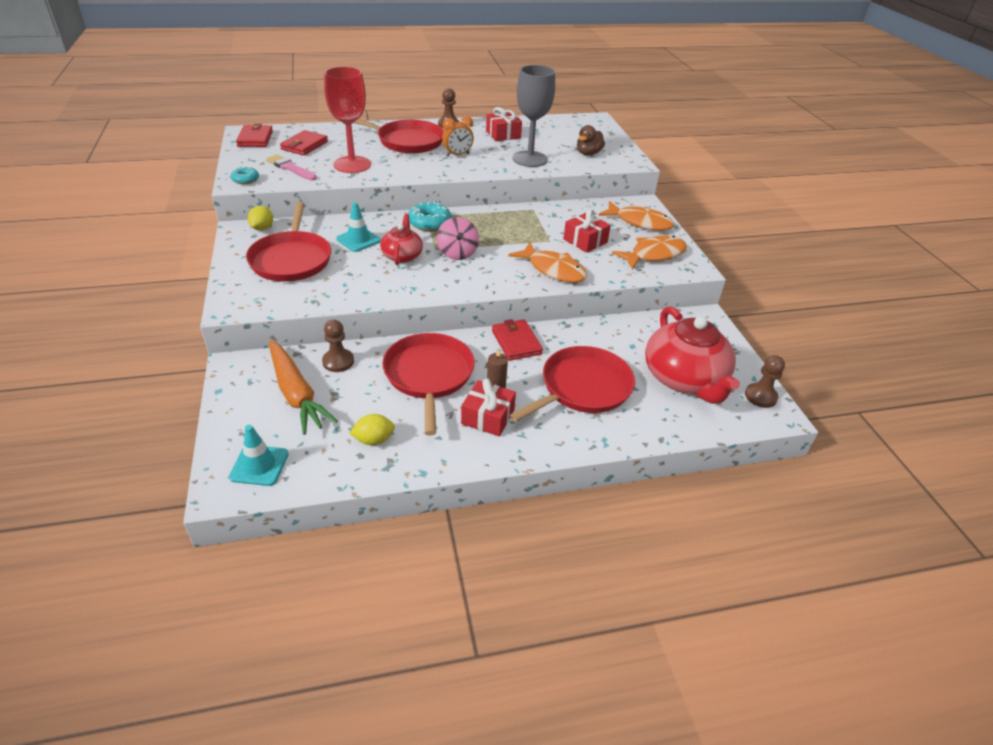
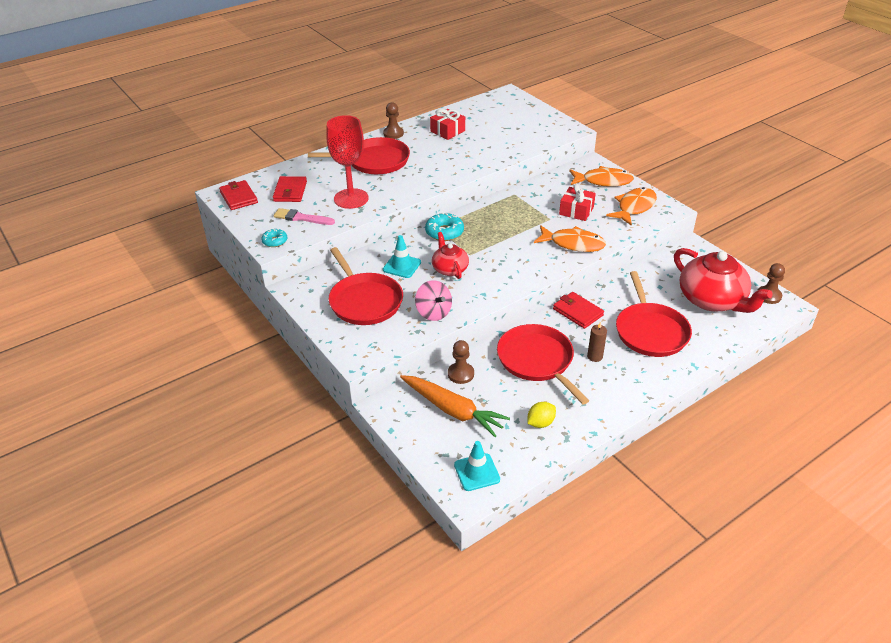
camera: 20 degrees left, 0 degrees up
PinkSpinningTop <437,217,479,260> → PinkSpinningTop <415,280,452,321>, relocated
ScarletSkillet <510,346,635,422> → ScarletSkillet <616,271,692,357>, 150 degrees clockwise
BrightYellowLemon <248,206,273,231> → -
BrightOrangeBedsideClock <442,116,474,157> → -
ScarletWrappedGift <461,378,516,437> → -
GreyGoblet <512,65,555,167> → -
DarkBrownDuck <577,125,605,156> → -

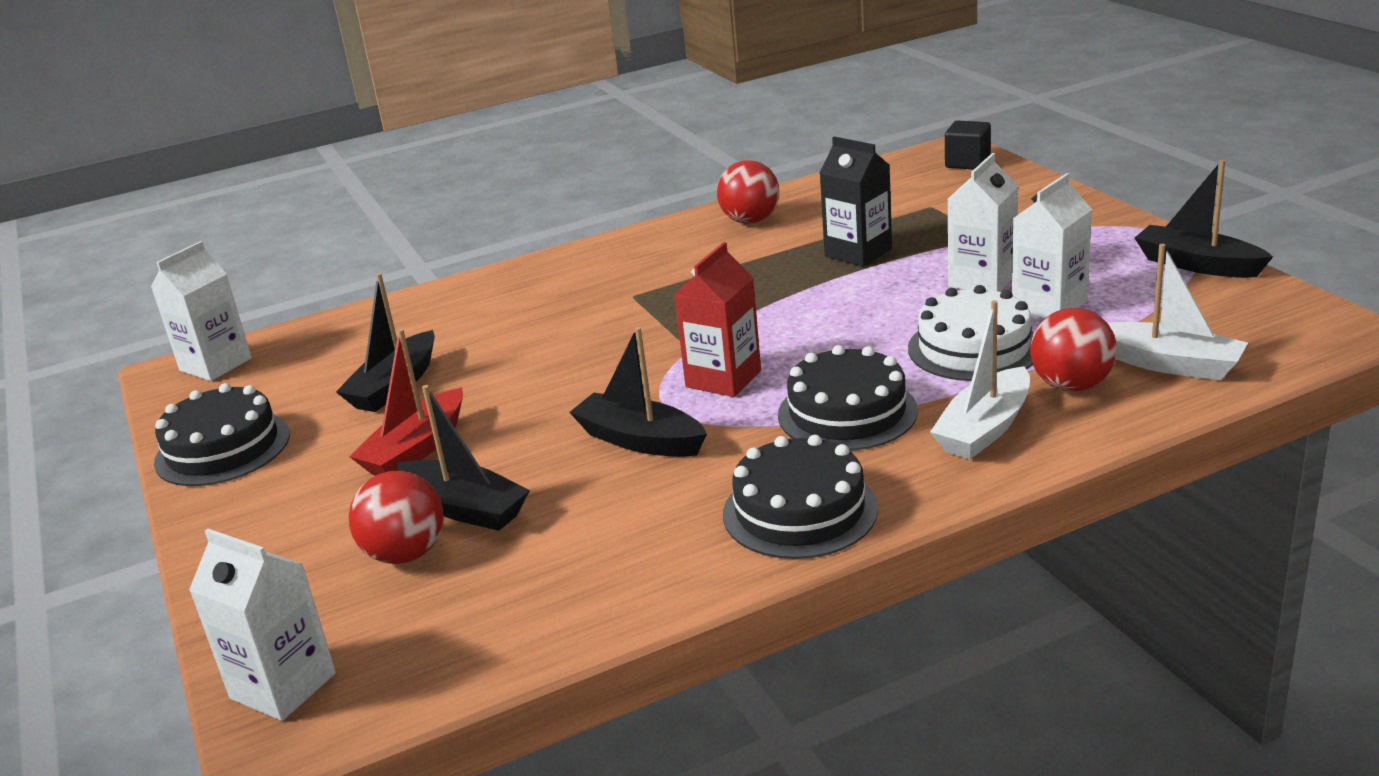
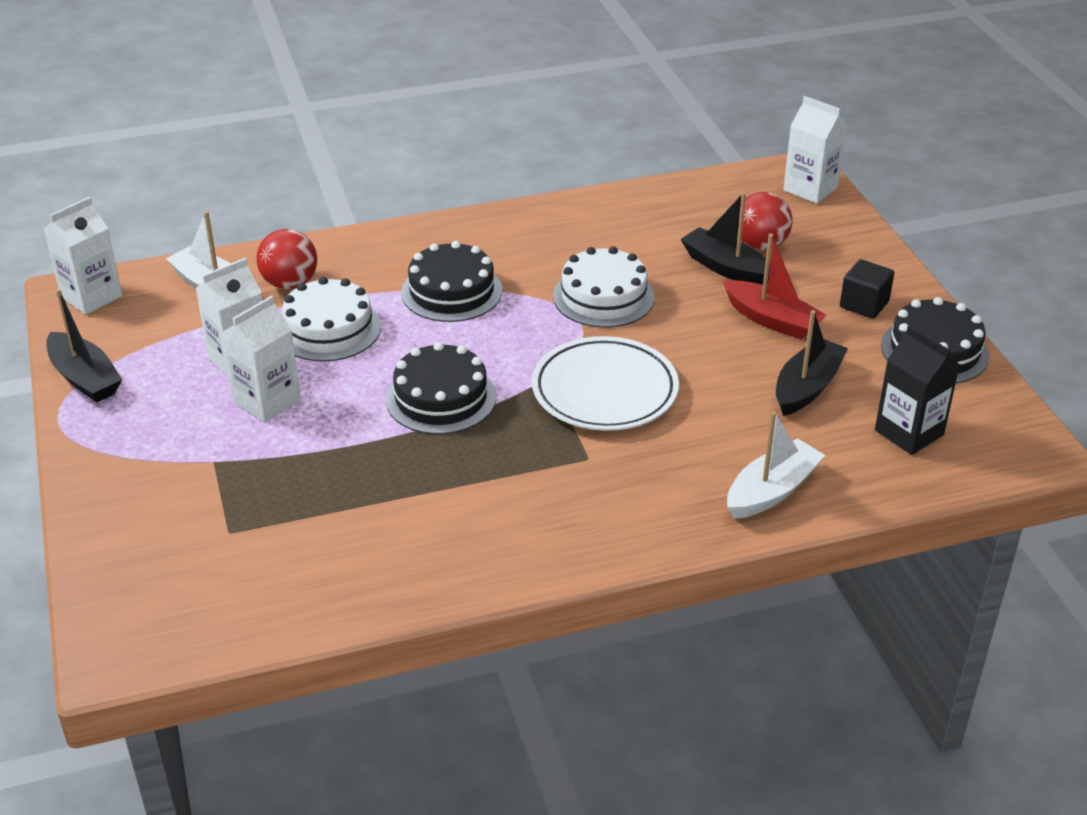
camera: 175 degrees left, 10 degrees up
PureWhiteCarton <151,241,252,381> → PureWhiteCarton <44,197,122,315>, relocated
EbonyLayerCake <723,435,878,559> → EbonyLayerCake <386,342,496,434>, relocated
- → PureWhiteDinnerPlate <532,336,679,431>
EbonyToyBoat <569,327,707,457> → PureWhiteLayerCake <553,247,655,328>
ScarletToyBoat <349,329,463,476> → ScarletToyBoat <723,234,826,340>, 90 degrees clockwise
PureWhiteToyBoat <930,300,1030,459> → PureWhiteToyBoat <727,411,825,519>, relocated
EbonyCube <945,121,991,170> → EbonyCube <840,259,894,319>, relocated
EbonyCarton <820,136,892,267> → EbonyCarton <875,325,960,455>, relocated
ScarletCarton <674,242,761,397> → -
ScarletSphere <717,160,779,223> → -

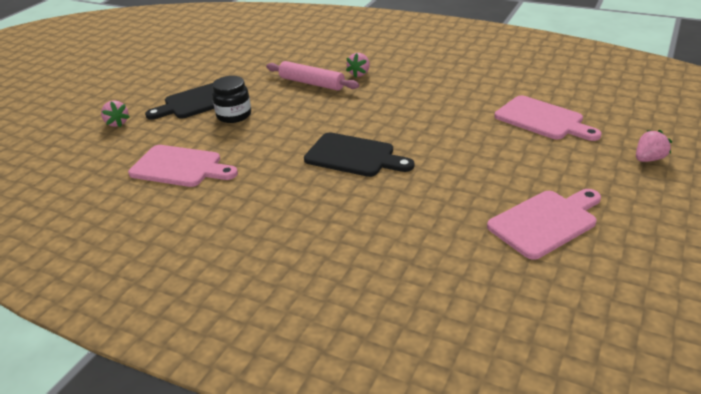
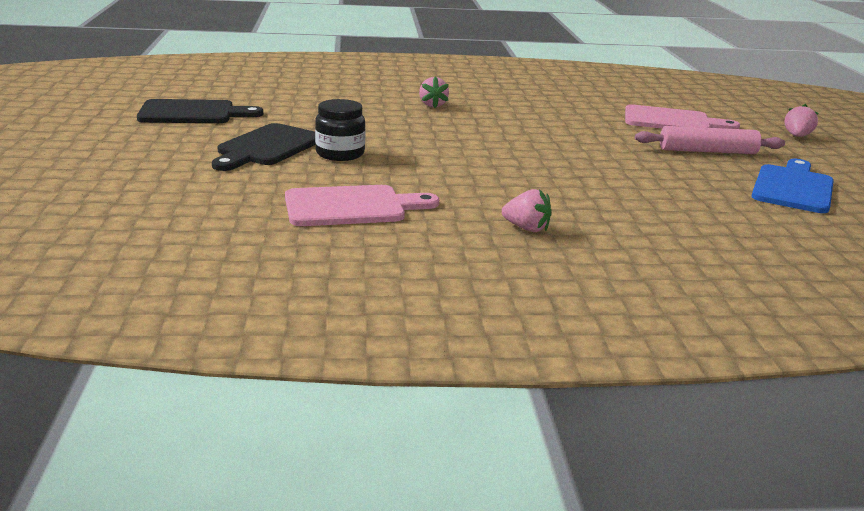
camera: 35 degrees left, 10 degrees down
EbonyChoppingBoard <304,132,414,177> → EbonyChoppingBoard <137,99,263,123>, relocated
PinkStrawberry <101,100,130,127> → PinkStrawberry <502,189,552,232>, relocated
PinkPastryRoller <266,61,359,91> → PinkPastryRoller <635,126,785,154>, relocated
PinkChoppingBoard <487,189,601,260> → BlueChoppingBoard <752,159,834,213>

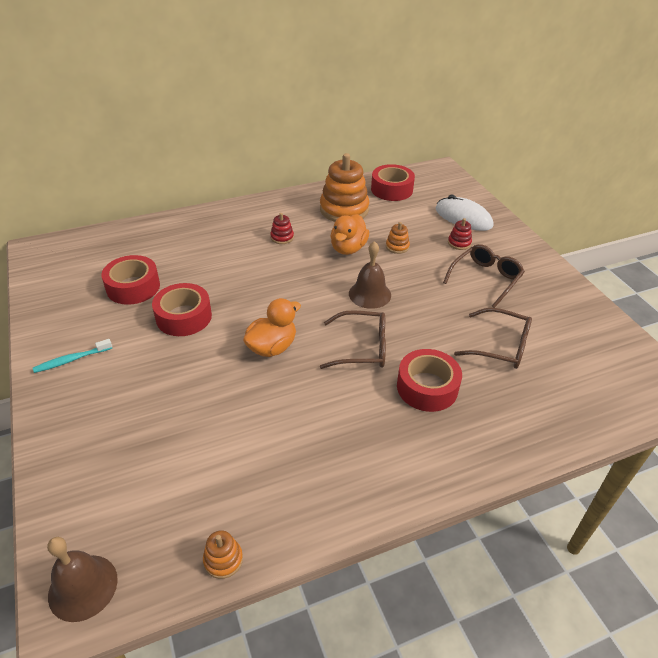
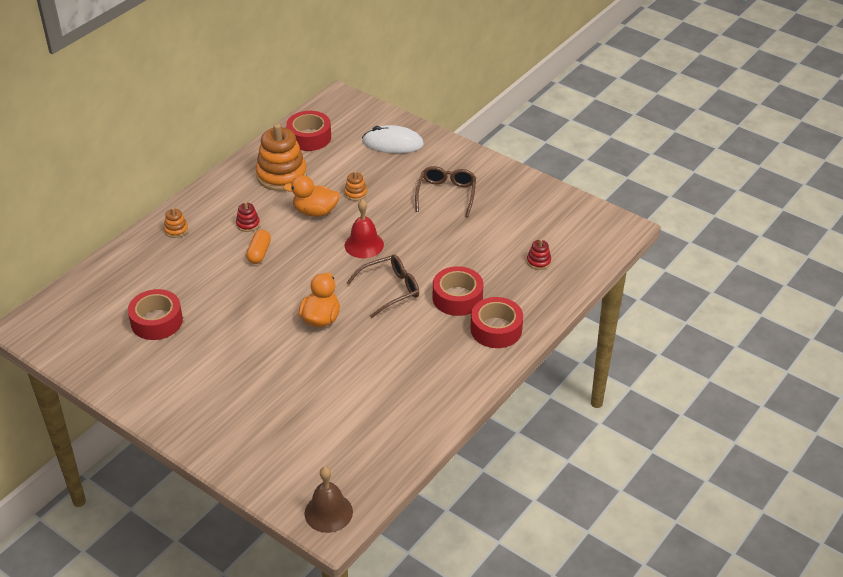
camera: 30 degrees left, 0 degrees up
BrightOrangeStackingRings <203,530,243,579> → BrightOrangeStackingRings <164,207,188,238>, relocated
- → BrightOrangePillShape <246,230,271,264>
BrightOrangeDuck <330,214,369,255> → BrightOrangeDuck <283,175,340,217>, 105 degrees clockwise
DarkBrownBell <349,241,391,309> → ScarletBell <345,199,384,258>
ScarletStickyTape <152,283,212,336> → ScarletStickyTape <471,297,523,348>, relocated
ScarletStackingRings <448,218,472,250> → ScarletStackingRings <527,239,551,270>, relocated
AquaDentalBrush <33,339,112,373> → -
DarkBrownSpectacles <454,308,532,369> → -

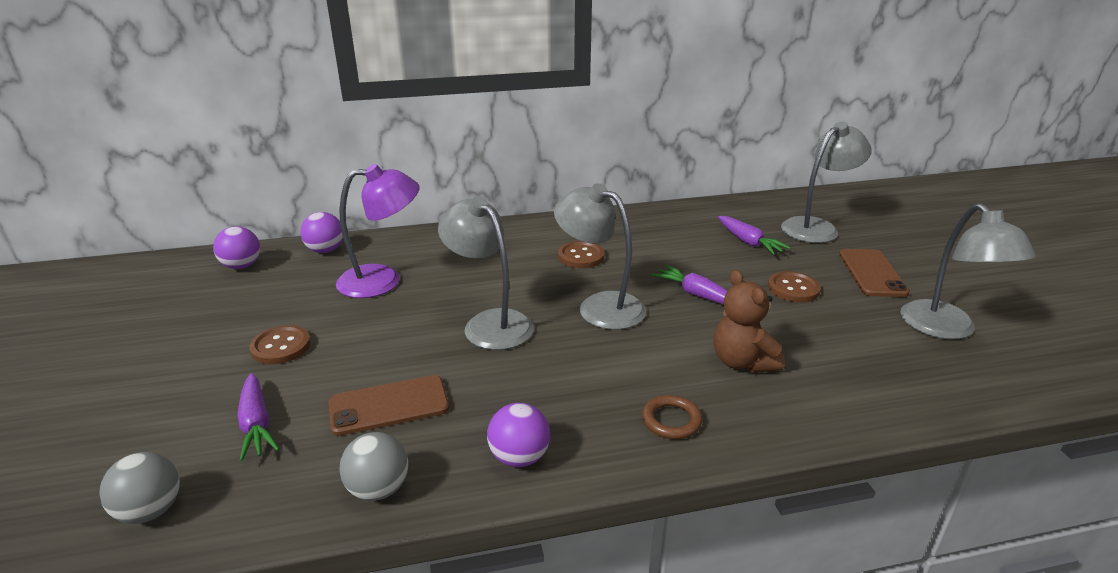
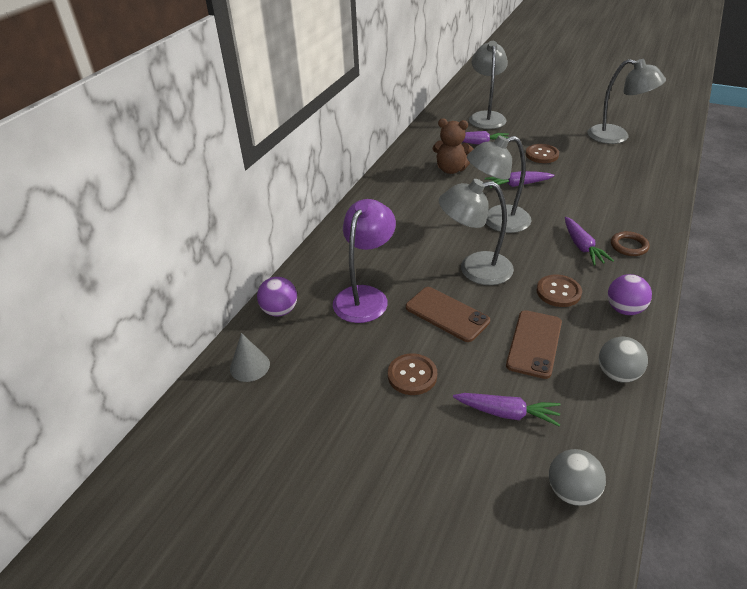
camera: 50 degrees left, 10 degrees up
RoyalPurpleSphere <213,226,260,269> → GreyCone <230,333,270,382>
DarkBrownSmartphone <839,249,910,297> → DarkBrownSmartphone <406,287,490,342>, relocated
DarkBrownStuffedBear <713,270,785,373> → DarkBrownStuffedBear <433,118,474,174>, relocated
DarkBrownShirtButton <558,241,604,268> → DarkBrownShirtButton <537,274,582,307>, relocated
- → RoyalPurpleToyCarrot <565,217,614,266>

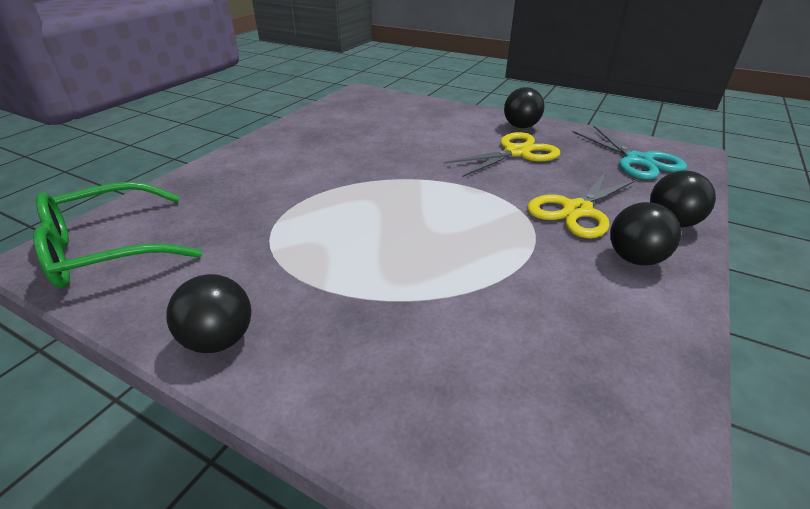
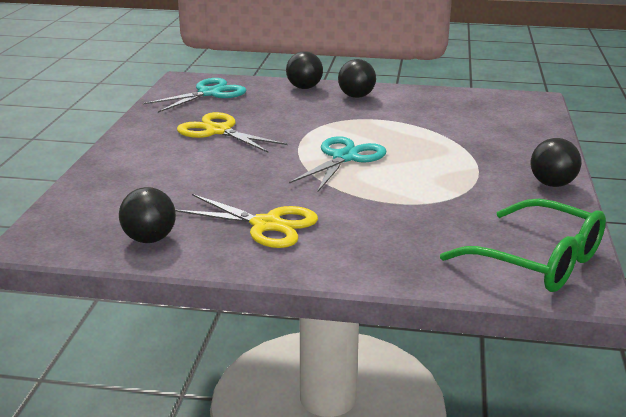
camera: 110 degrees left, 10 degrees down
EbonySphere <504,87,544,128> → EbonySphere <119,187,176,243>, relocated
BrightYellowScissors <527,170,638,238> → BrightYellowScissors <175,194,318,248>, relocated
- → AquaScissors <289,136,386,191>

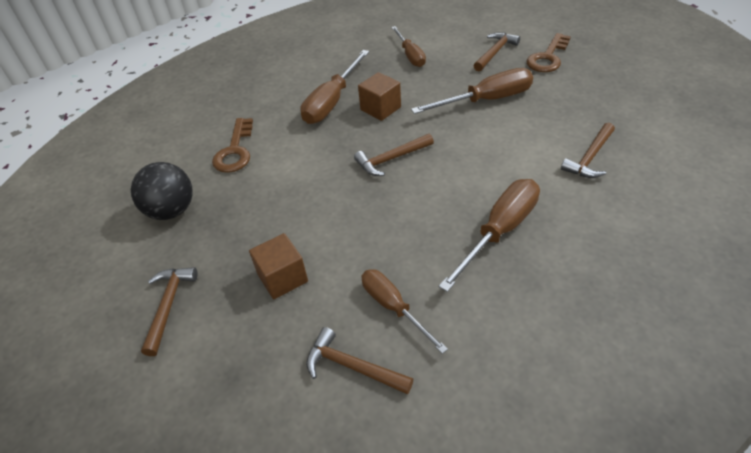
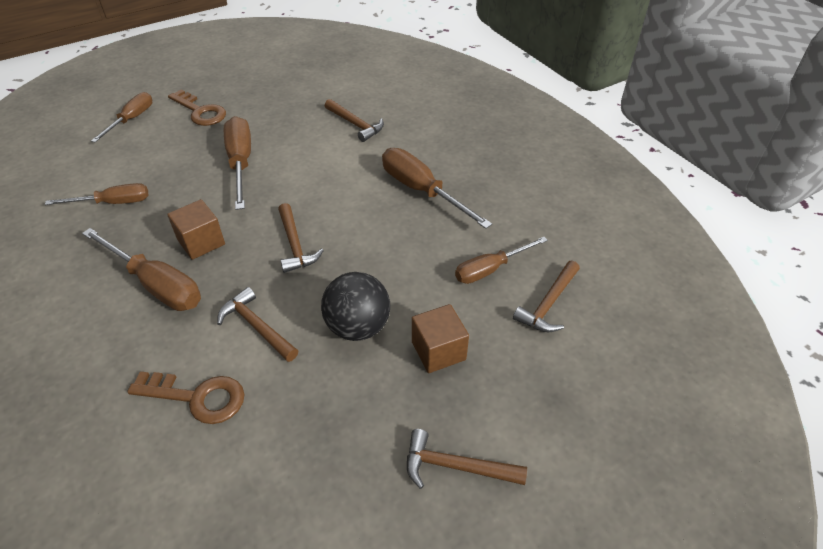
camera: 85 degrees left, 0 degrees up
- → DarkBrownHandScrewdriver <91,92,152,142>
DarkBrownClawHammer <473,32,520,71> → DarkBrownClawHammer <217,287,298,362>, relocated
EbonySphere <131,162,193,220> → EbonySphere <321,272,390,341>, relocated

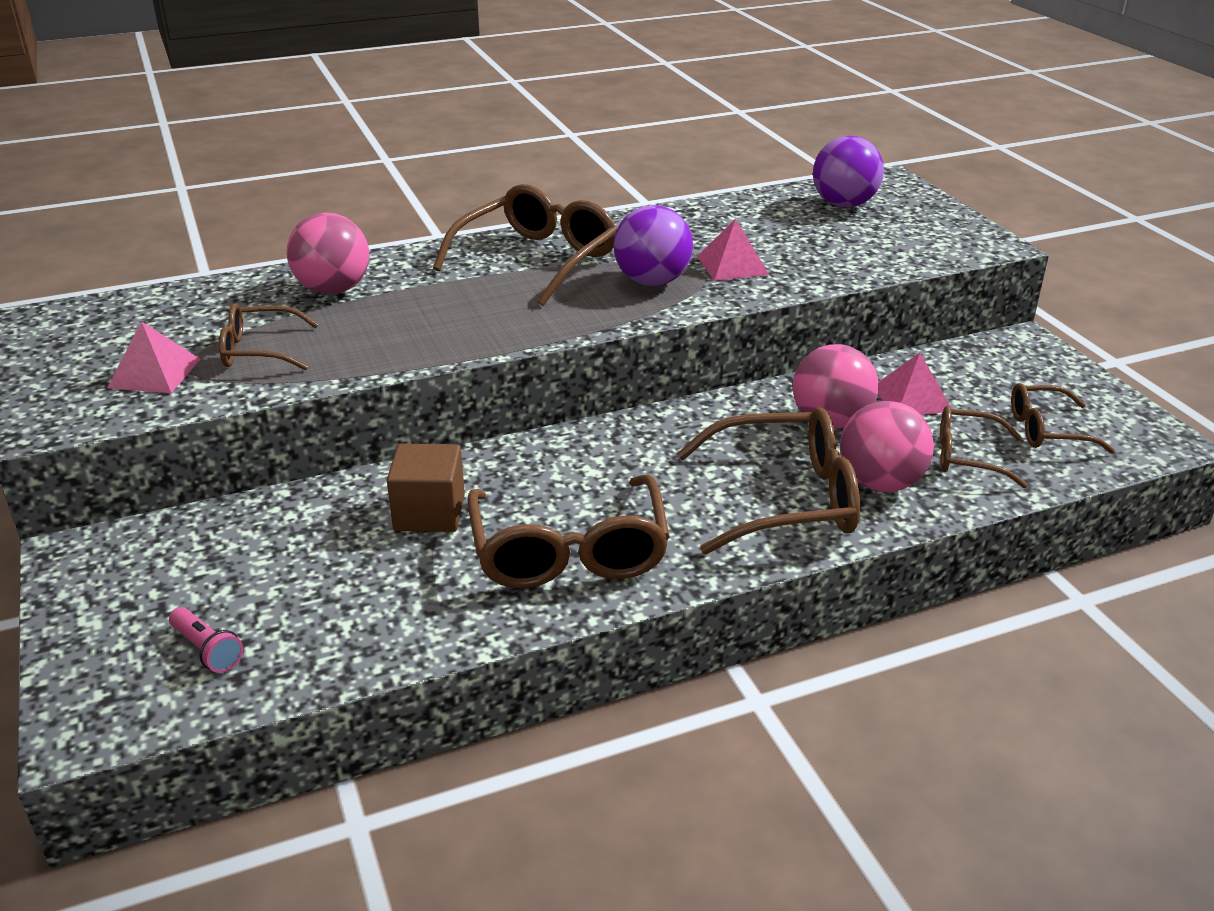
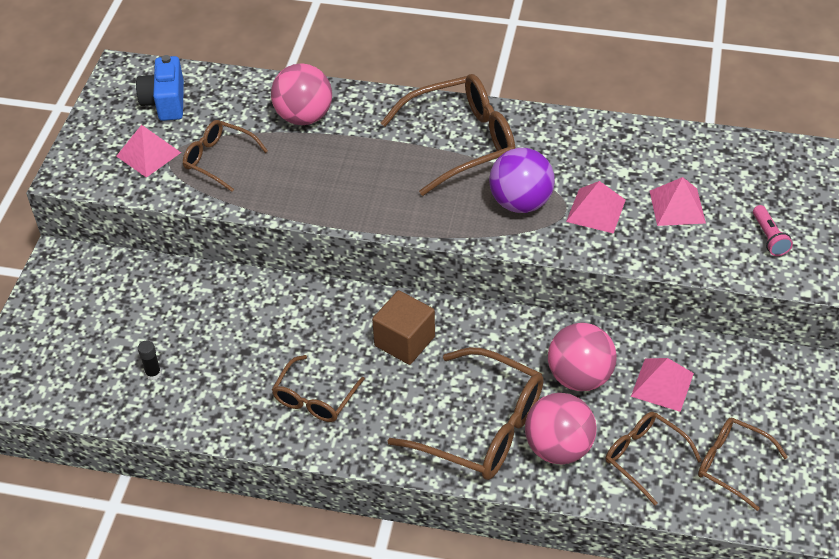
camera: 35 degrees right, 15 degrees up
- → BluePhotoCamera <136,55,184,121>
- → EbonyGlue <138,340,161,380>
DarkBrownSpectacles <467,475,670,588> → DarkBrownSpectacles <272,355,365,422>, x0.58
DarkBrownCube <387,443,465,532> → DarkBrownCube <372,290,435,365>, relocated
- → PinkPyramidShape <650,177,706,226>
PinkPocketTorch <169,607,243,673> → PinkPocketTorch <753,205,793,256>, relocated
RoyalPurpleSphere <813,136,884,207> → -

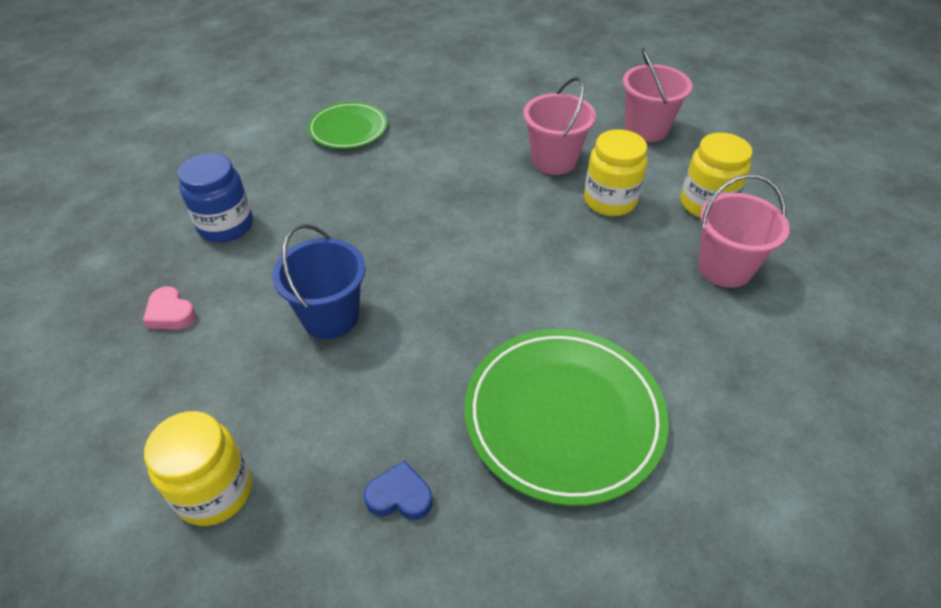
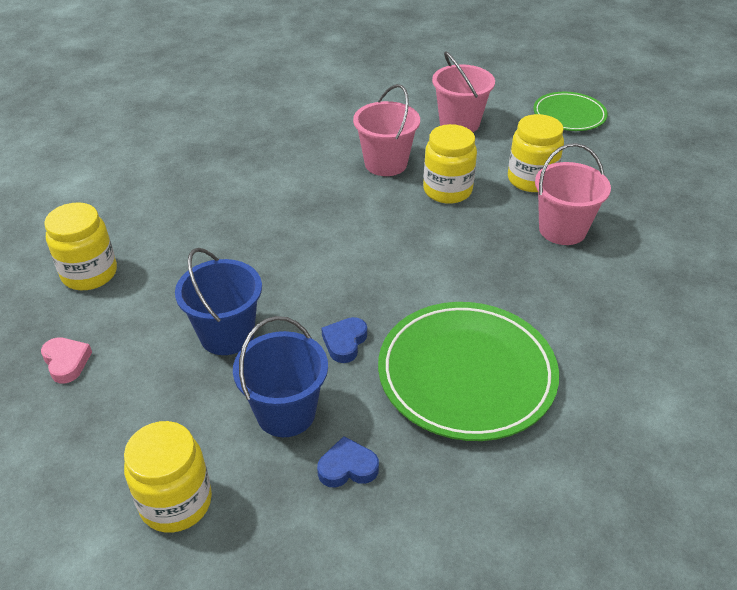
camera: 15 degrees left, 5 degrees down
PinkHeart <143,286,196,329> → PinkHeart <41,337,92,383>, 150 degrees counterclockwise
BluePreserveJar <178,153,253,242> → BrightYellowPreserveJar <44,202,117,290>
- → BlueSandBucket <233,316,328,437>
- → BlueHeart <321,317,367,363>
LeafGreenDinnerPlate <307,102,387,149> → LeafGreenDinnerPlate <533,92,608,131>, relocated

